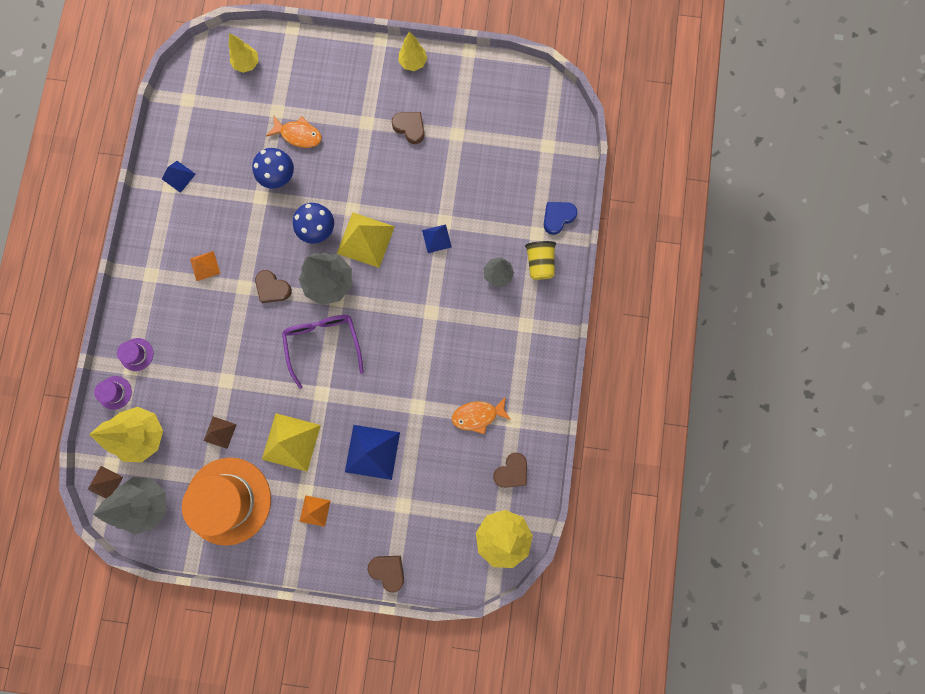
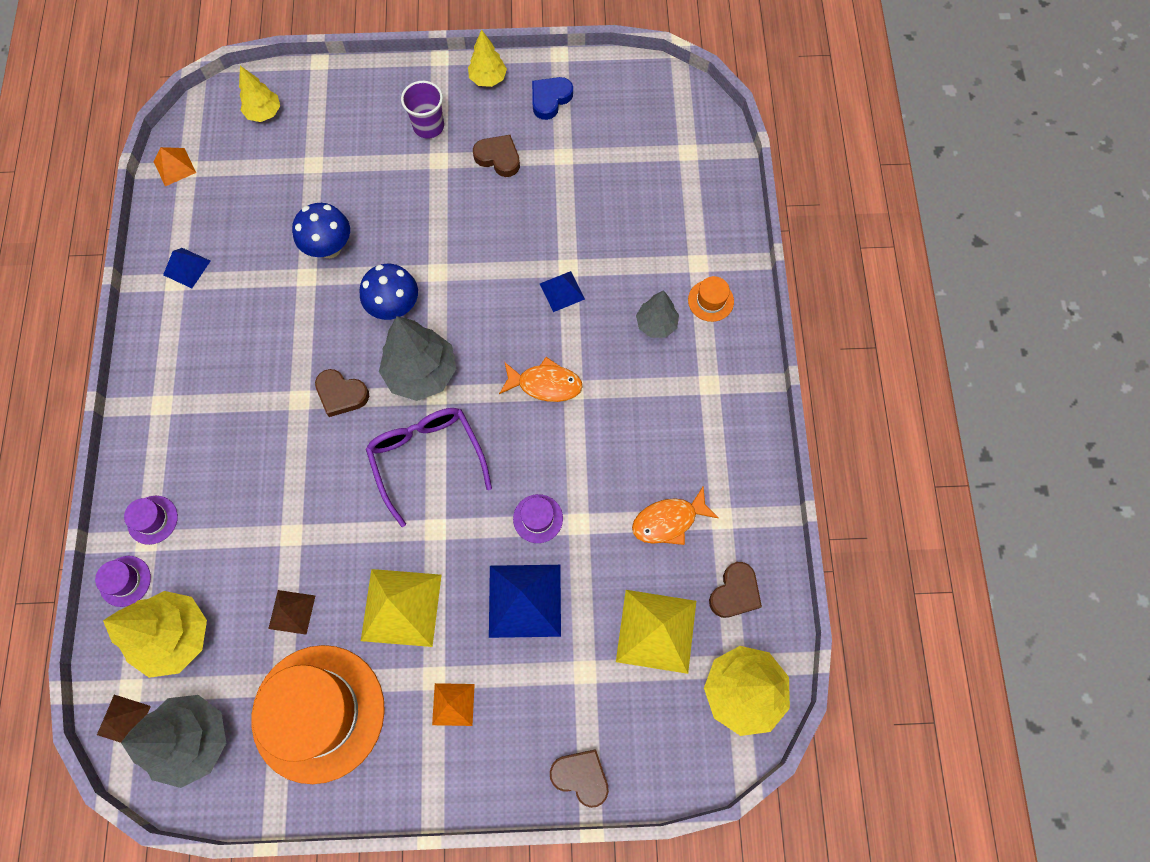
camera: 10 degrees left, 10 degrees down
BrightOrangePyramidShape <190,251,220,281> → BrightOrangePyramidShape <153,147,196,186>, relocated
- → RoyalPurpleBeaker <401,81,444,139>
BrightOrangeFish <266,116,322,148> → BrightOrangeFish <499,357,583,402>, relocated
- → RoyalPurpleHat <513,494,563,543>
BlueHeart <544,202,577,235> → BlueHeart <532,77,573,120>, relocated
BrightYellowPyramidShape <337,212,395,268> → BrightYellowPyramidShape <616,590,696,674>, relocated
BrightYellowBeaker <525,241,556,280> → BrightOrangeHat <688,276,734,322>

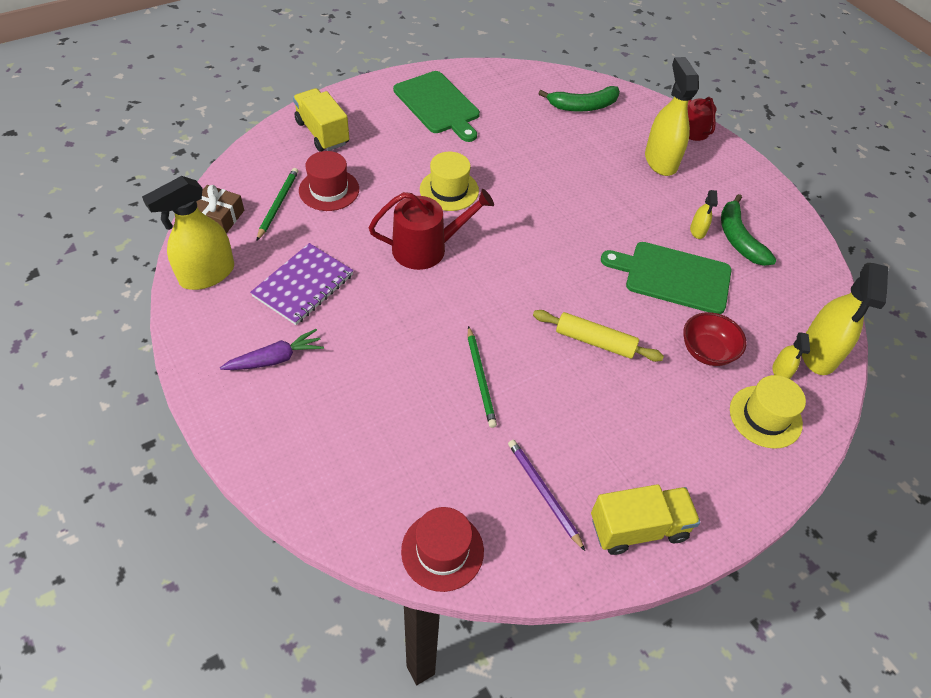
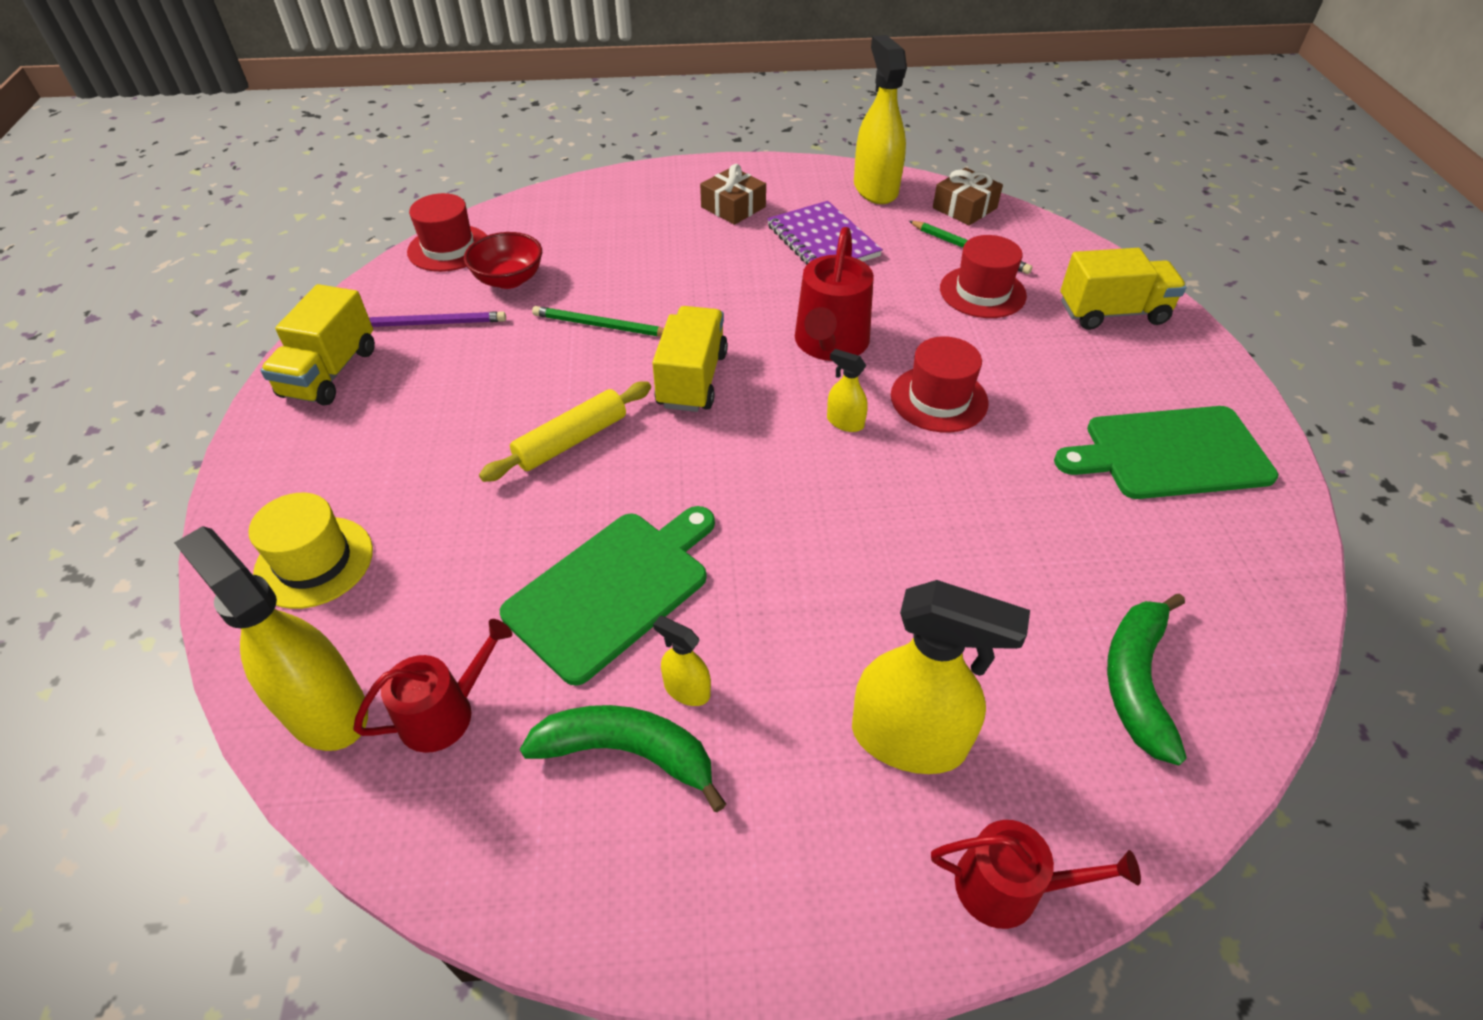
camera: 120 degrees right, 5 degrees down
- → ScarletSprinklingCan <353,619,512,753>
ScarletServingBowl <683,312,747,366> → ScarletServingBowl <464,232,542,289>, relocated
- → BrightYellowTruck <652,306,728,412>
RoyalPurpleToyCarrot <220,329,324,370> → DarkBrownWrappedGift <700,164,766,225>
BrightYellowSprayer <772,332,810,379> → BrightYellowSprayer <827,349,868,432>, relocated
BrightYellowHat <420,152,479,211> → ScarletHat <891,336,989,433>

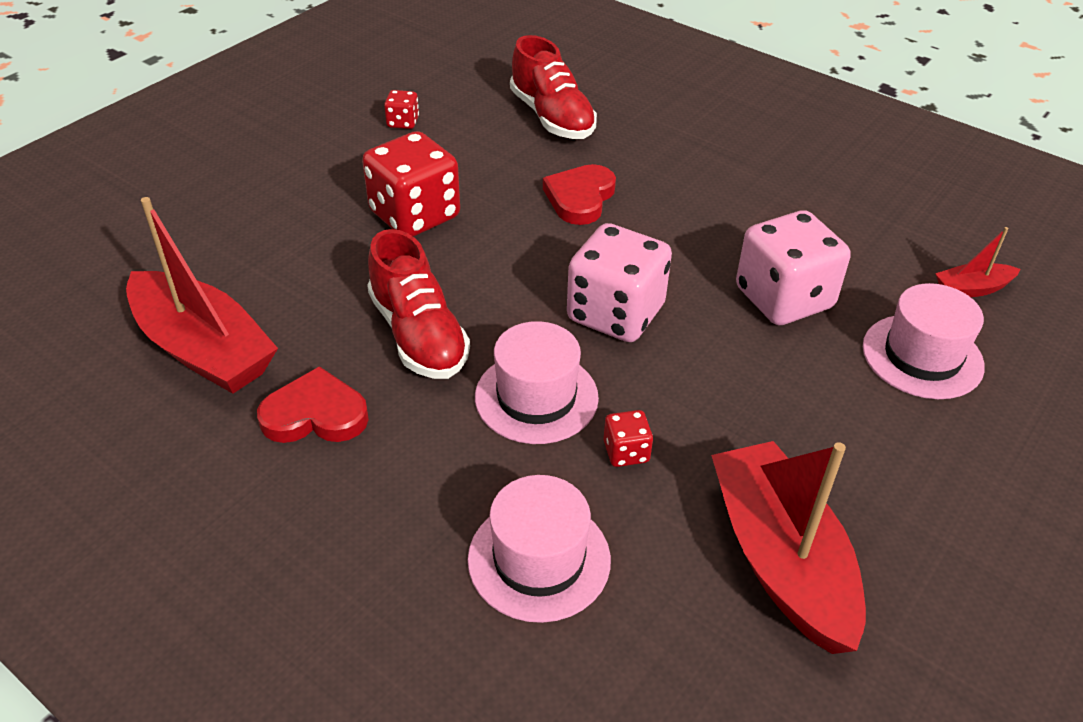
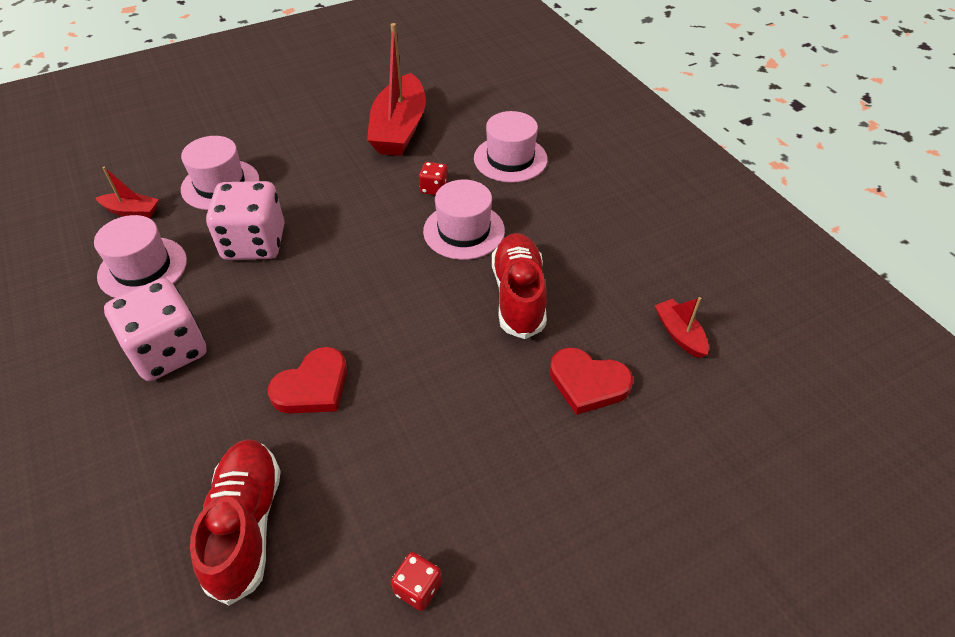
camera: 155 degrees left, 5 degrees up
- → PinkHat <94,215,187,298>
PinkGameDie <567,223,672,342> → PinkGameDie <104,278,207,381>, relocated
ScarletHeart <257,366,369,443> → ScarletHeart <550,347,633,415>, relocated
ScarletToyBoat <126,197,278,394> → ScarletToyBoat <655,297,709,358>, x0.47
ScarletGameDie <362,131,460,237> → -

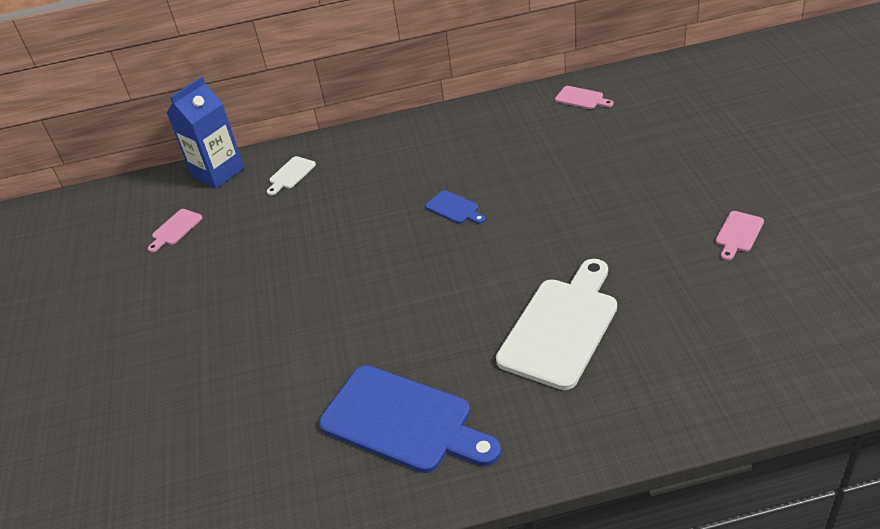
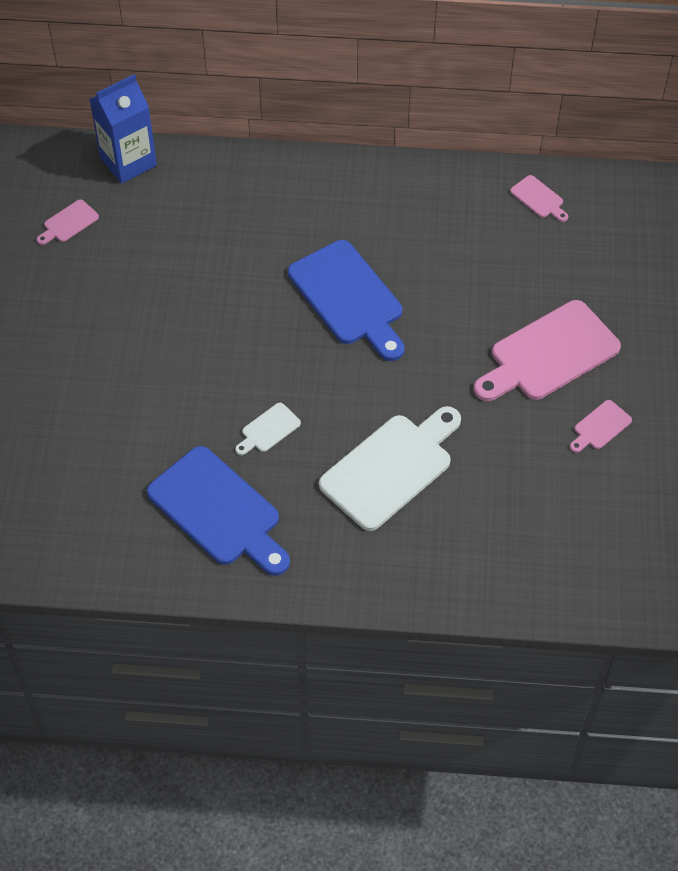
camera: 10 degrees right, 15 degrees up
PureWhiteChoppingBoard <267,156,316,195> → PureWhiteChoppingBoard <235,403,301,455>, relocated
BlueChoppingBoard <425,190,485,224> → BlueChoppingBoard <288,240,404,361>, x2.24
- → PinkChoppingBoard <474,300,621,401>

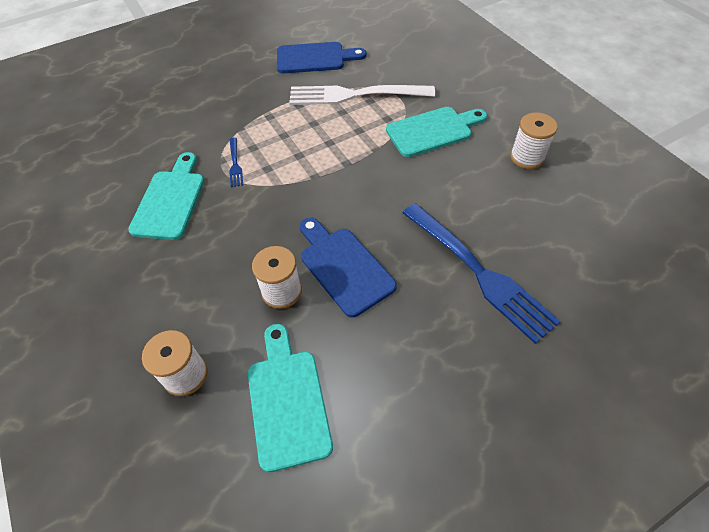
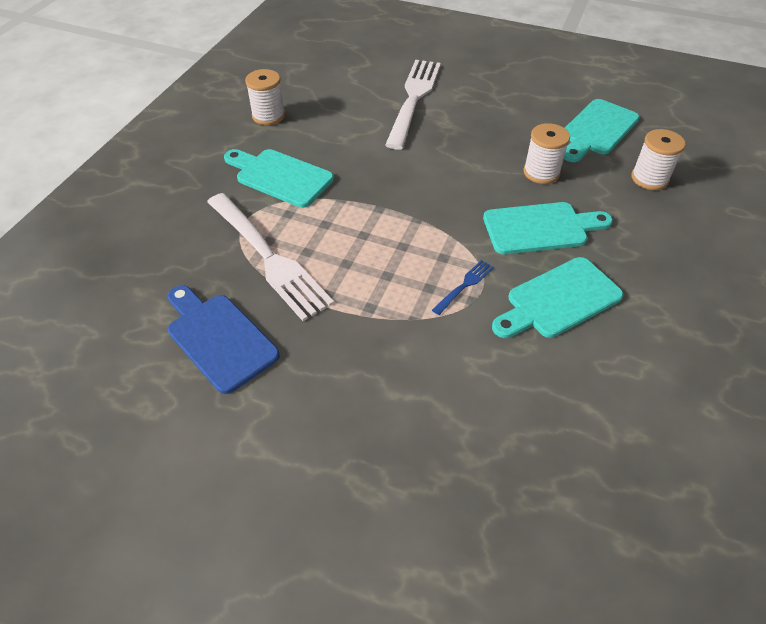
camera: 130 degrees left, 5 degrees down
BlueDinnerFork <402,203,561,344> → PureWhiteDinnerFork <385,60,441,150>
- → AquaChoppingBoard <483,202,613,254>
BlueChoppingBoard <300,218,397,317> → -

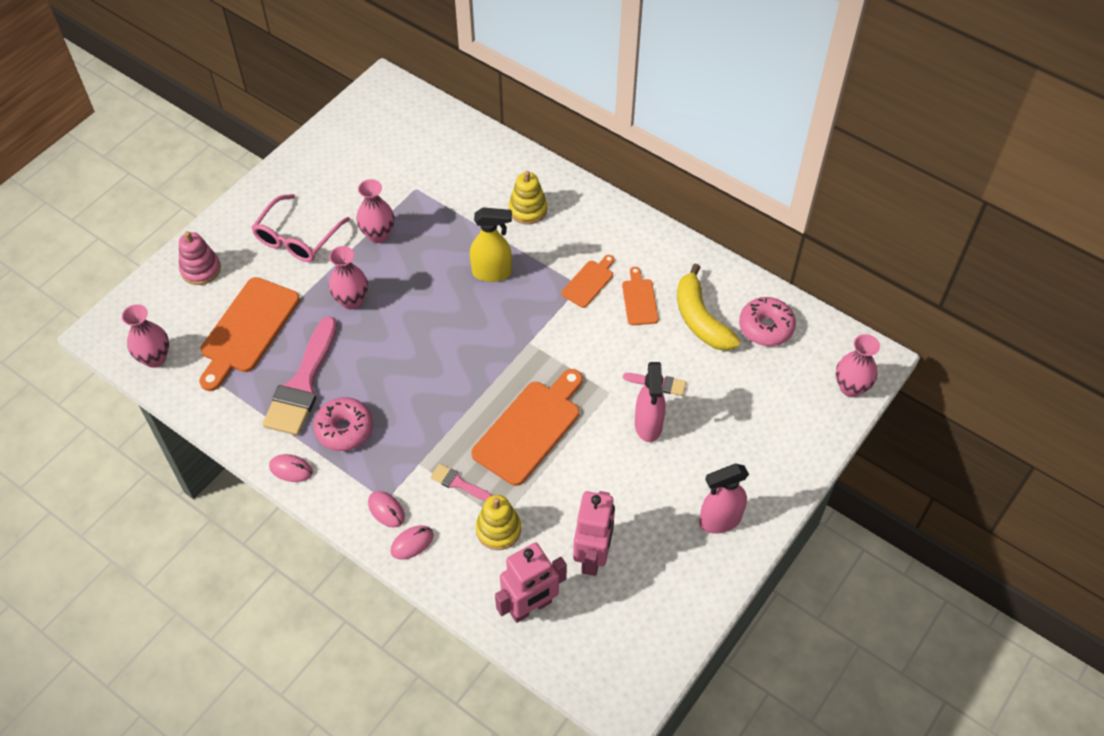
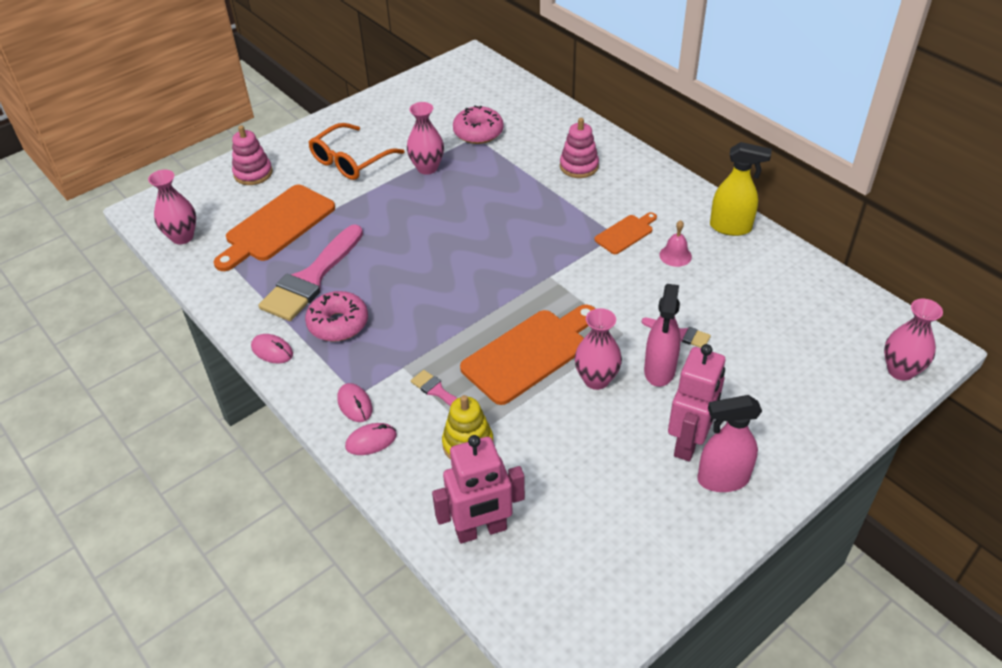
camera: 15 degrees right, 10 degrees down
PinkSpectacles <251,194,350,262> → BrightOrangeSpectacles <309,123,405,180>
PinkGlazedDonut <739,297,796,346> → PinkGlazedDonut <453,106,504,144>, relocated
BrightYellowStackingRings <509,171,547,224> → PinkStackingRings <560,118,599,178>
PinkFlowerVase <329,246,368,310> → PinkFlowerVase <575,308,622,390>, relocated
BrightOrangeChoppingBoard <622,267,659,325> → PinkBell <660,220,692,267>
PinkToyRobot <573,491,615,576> → PinkToyRobot <668,344,725,462>, relocated
BrightYellowSprayer <470,207,512,282> → BrightYellowSprayer <710,142,772,236>, relocated
BrightYellowBanana <677,264,740,351> → -

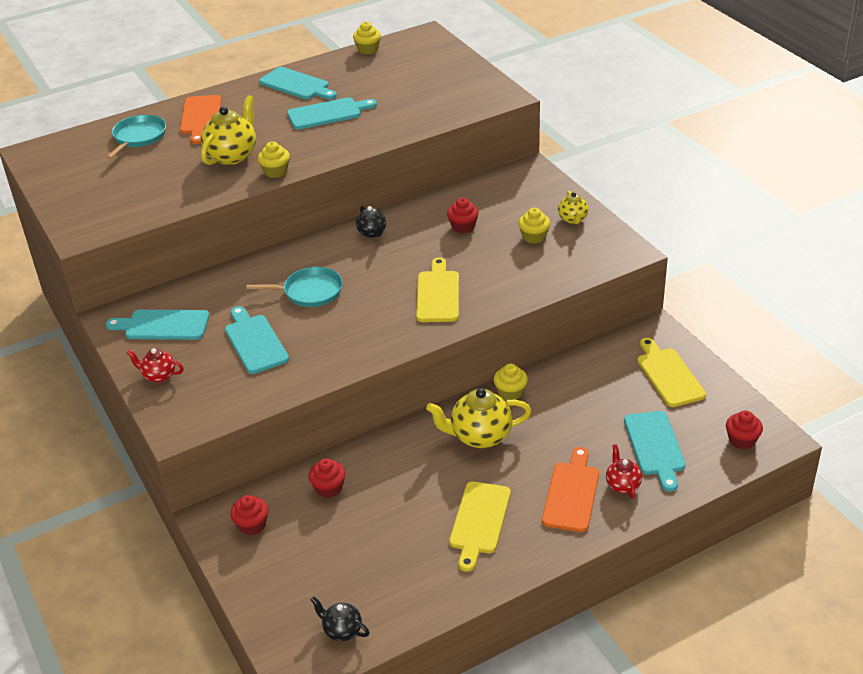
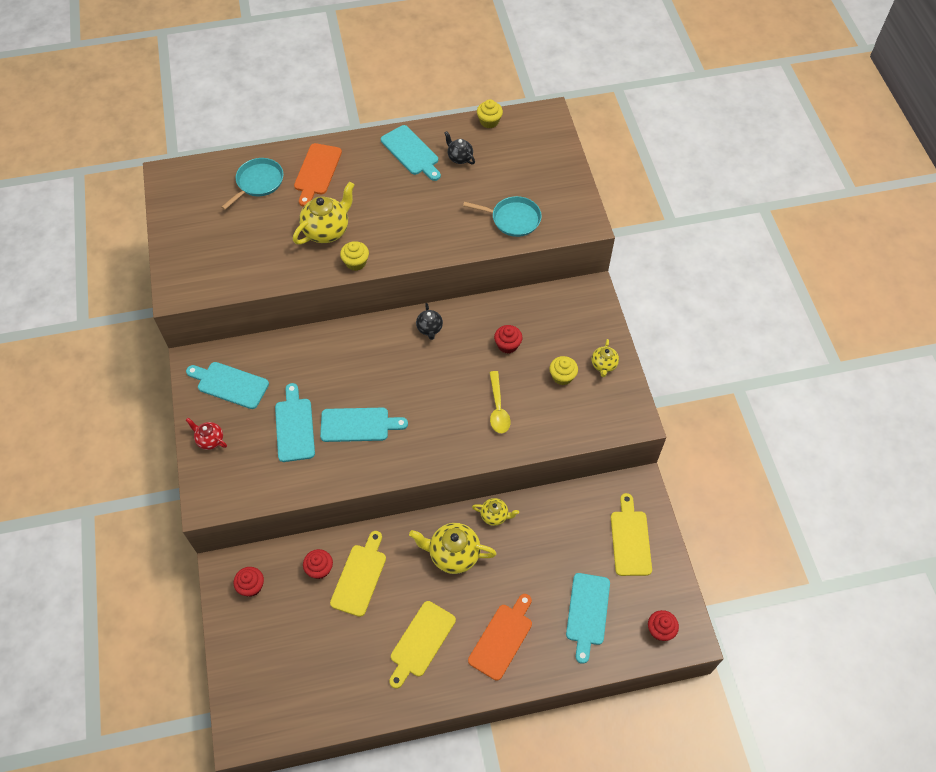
camera: 15 degrees right, 20 degrees up
AquaChoppingBoard <287,97,377,130> → AquaChoppingBoard <320,408,408,442>, relocated
BrightYellowChoppingBoard <416,257,459,322> → BrightYellowChoppingBoard <330,531,386,617>, relocated
EbonyChinaTeapot <311,597,369,641> → EbonyChinaTeapot <445,131,475,164>, relocated
AquaSkillet <246,267,343,307> → AquaSkillet <463,196,542,237>, relocated
BrightYellowCupcake <493,364,528,400> → BrightYellowChinaTeapot <472,498,519,526>
- → BrightYellowTeaspoon <489,371,510,433>
ScarletChinaTeapot <606,444,642,498> → -

